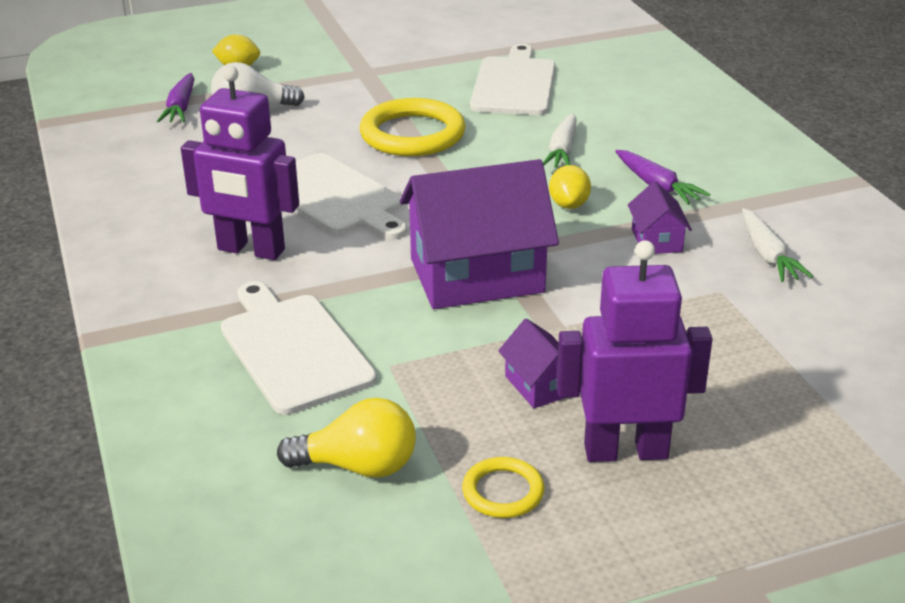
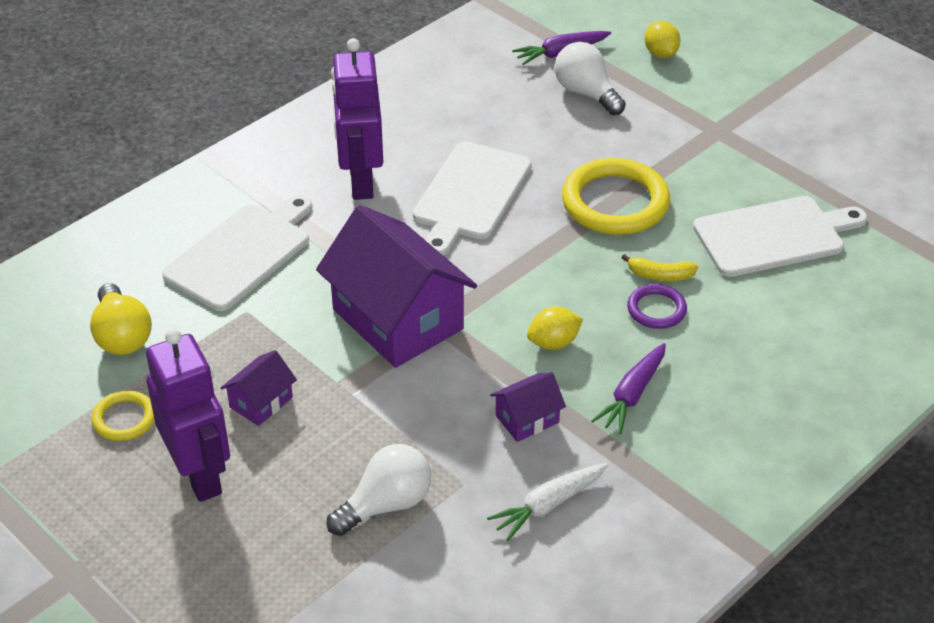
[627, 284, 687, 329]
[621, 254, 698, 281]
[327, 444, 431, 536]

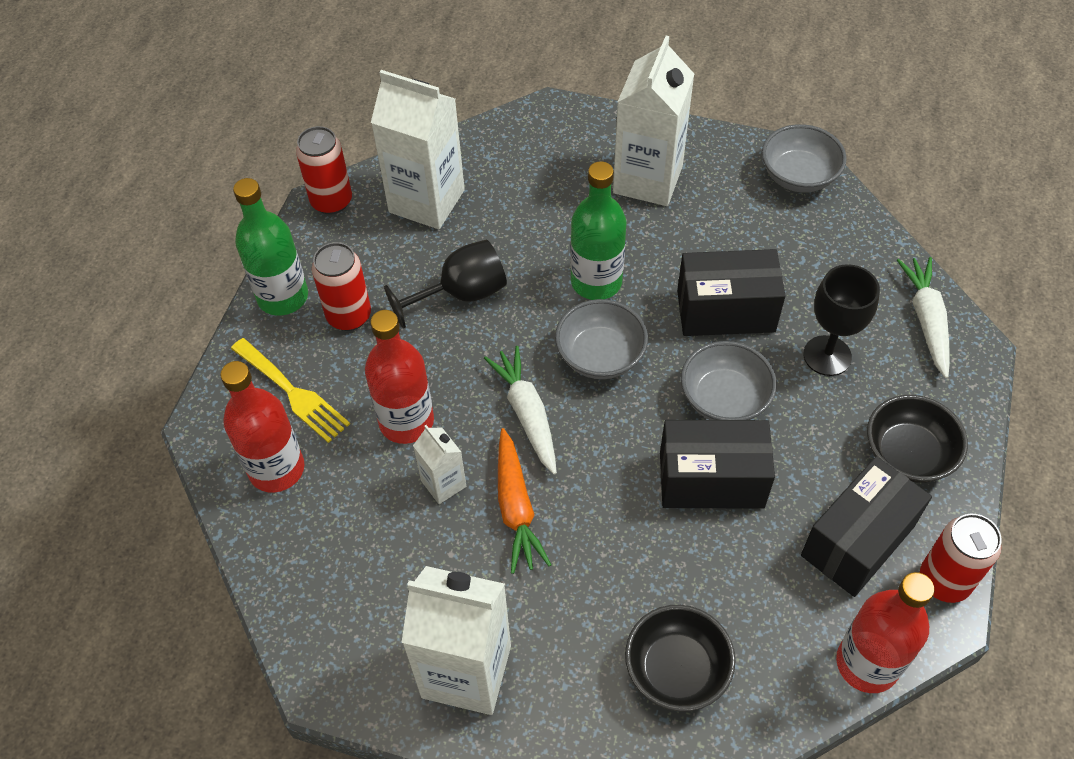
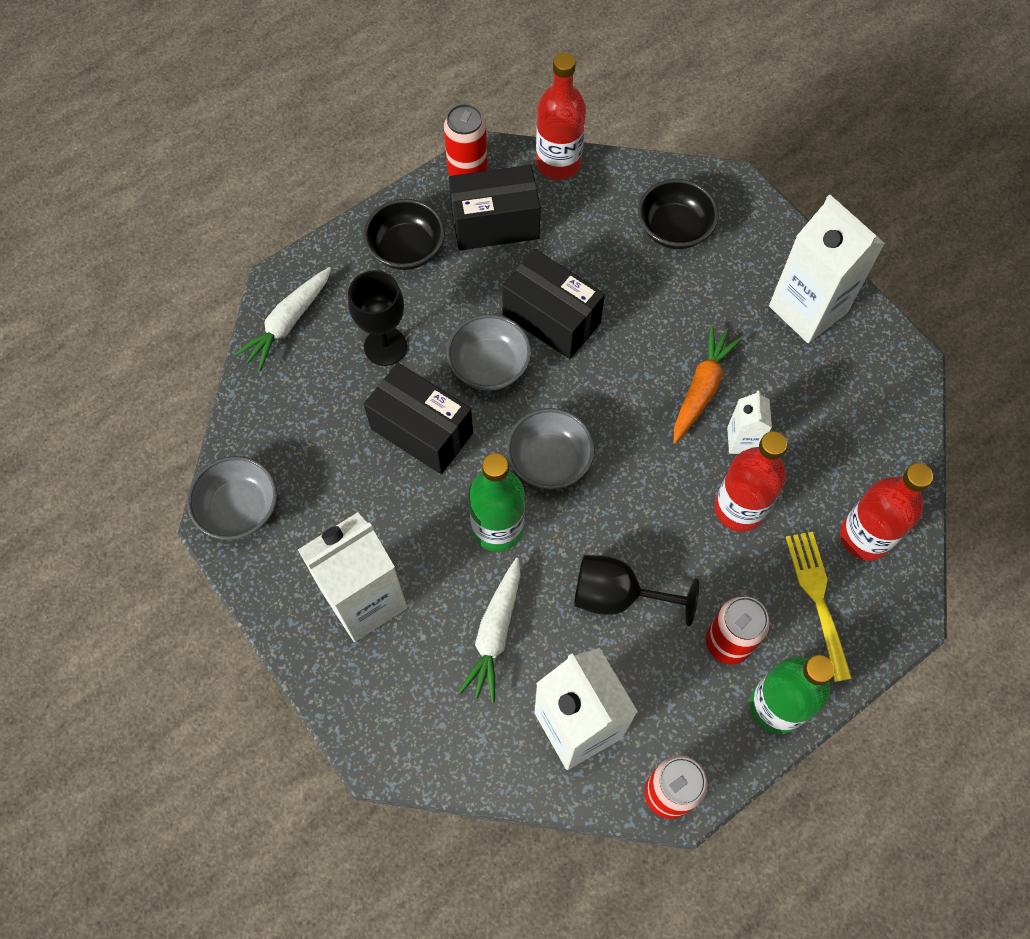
[458, 558, 521, 703]

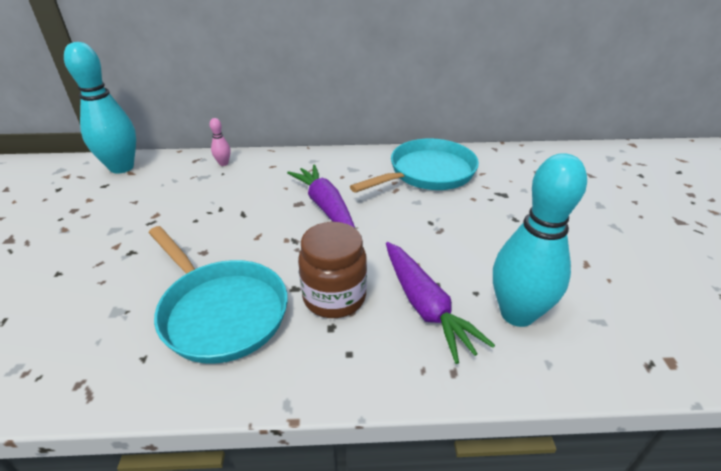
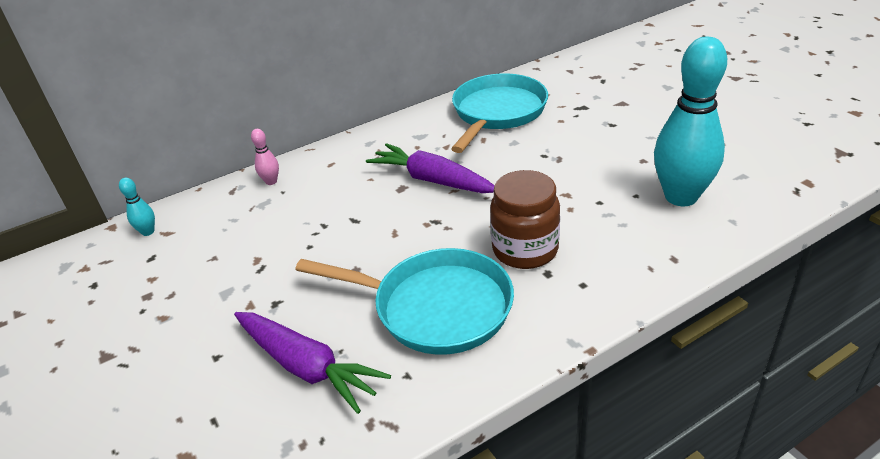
[119, 178, 155, 236]
[234, 312, 391, 414]

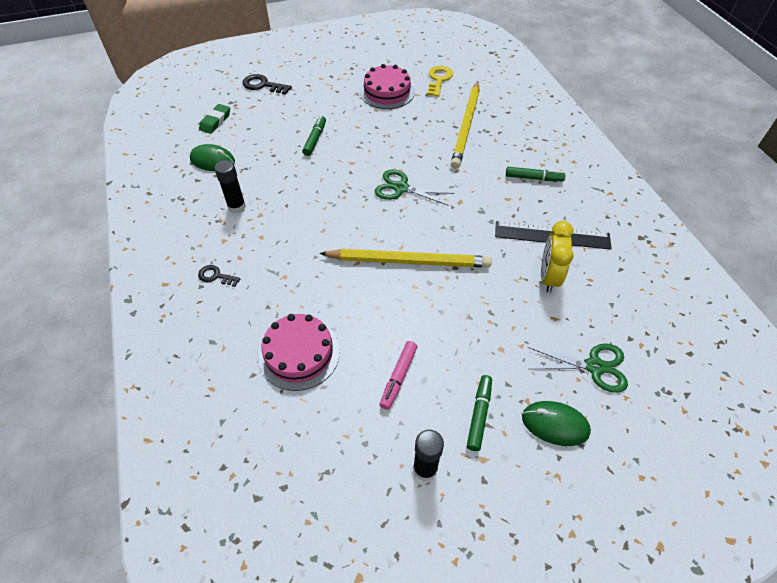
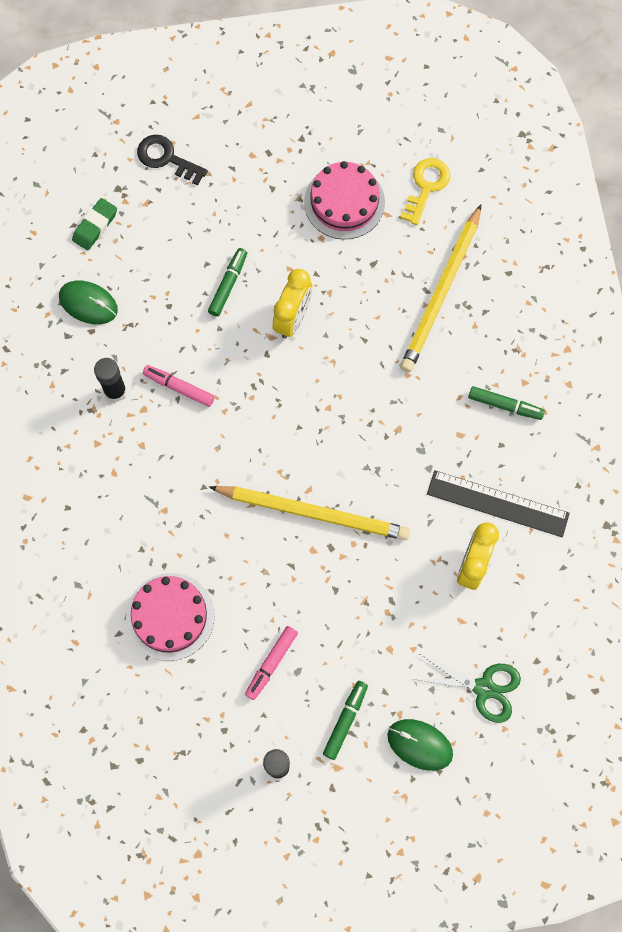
[375, 170, 454, 206] (first image)
[198, 265, 240, 287] (first image)
[273, 269, 312, 338]
[143, 365, 215, 407]

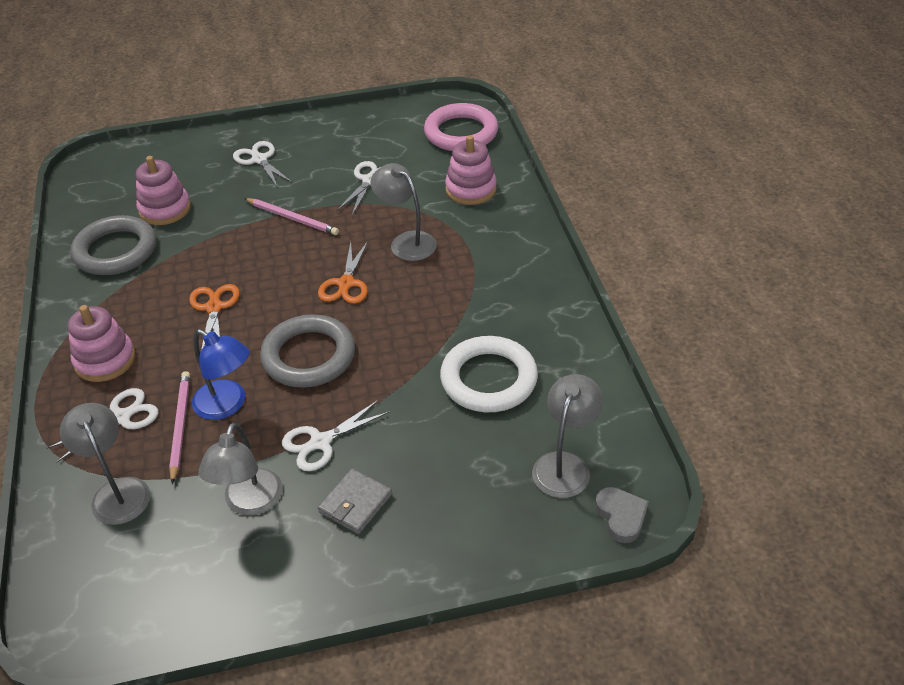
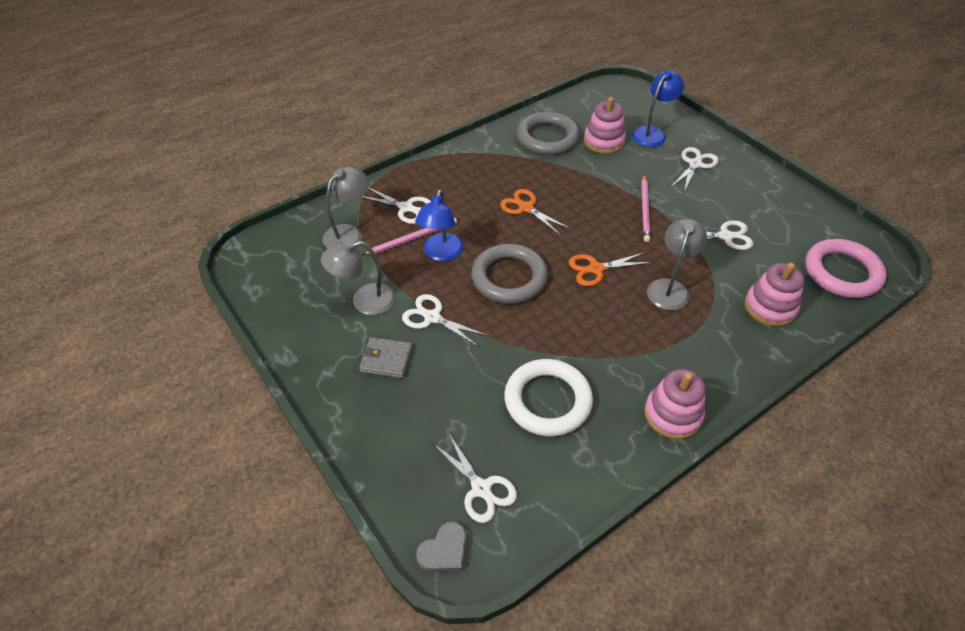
[500, 189, 571, 236]
[644, 369, 705, 439]
[434, 432, 517, 523]
[632, 70, 684, 147]

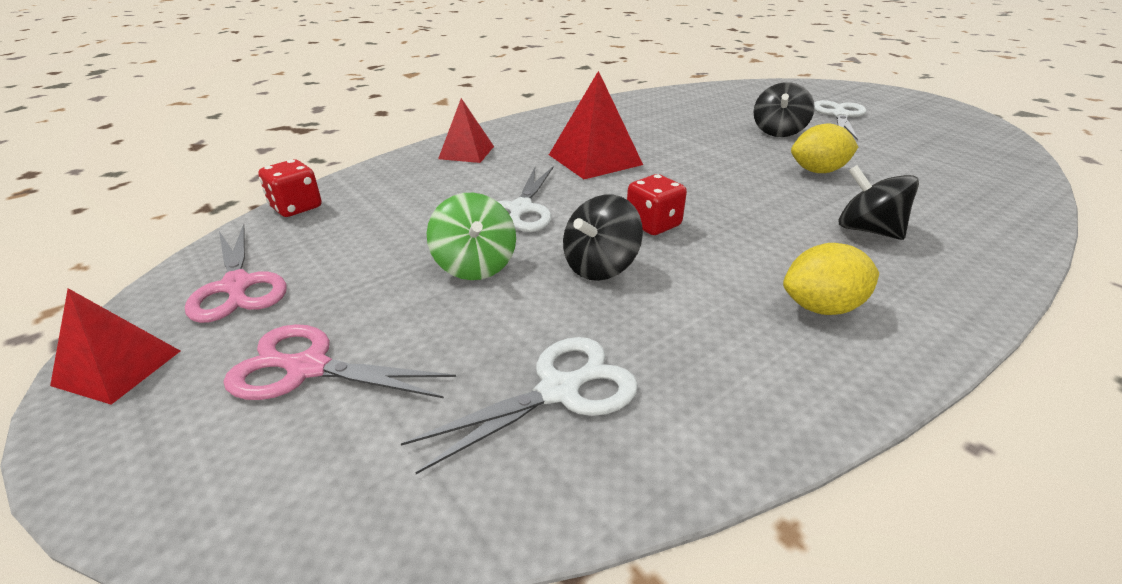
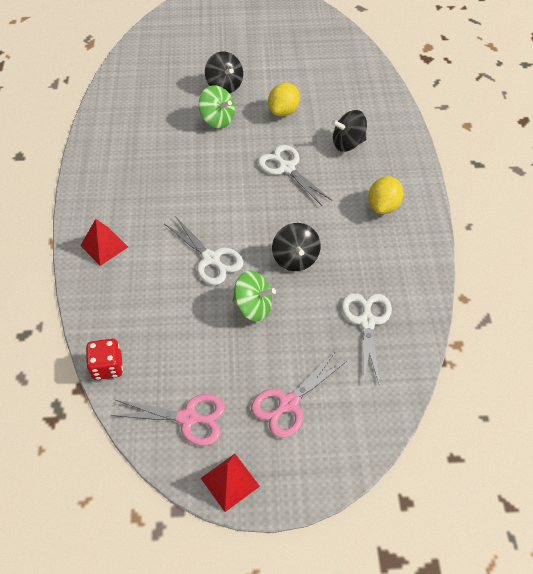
[549, 71, 643, 179] (first image)
[258, 145, 332, 206]
[627, 174, 687, 235] (first image)
[199, 85, 235, 129]

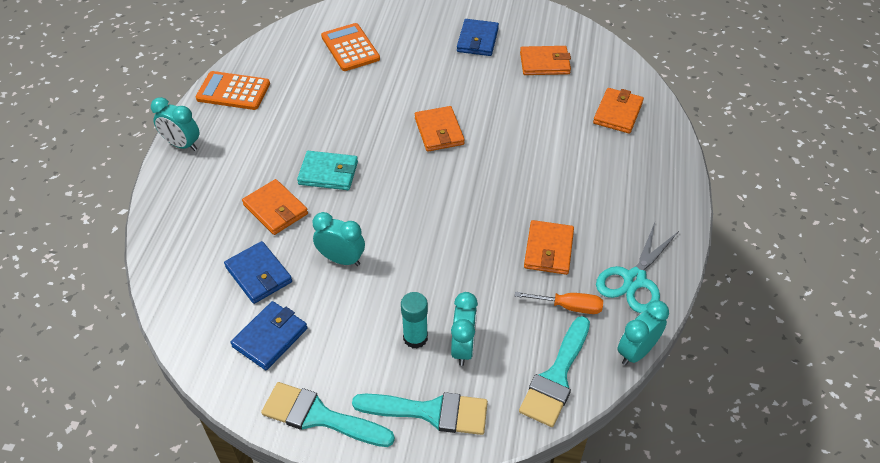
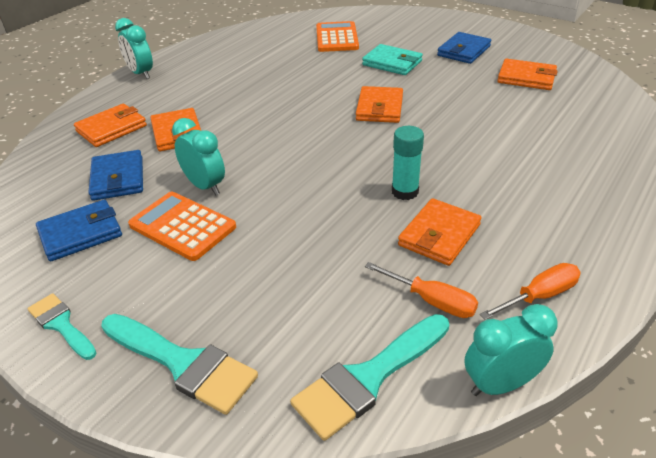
[128, 192, 236, 261]
[74, 104, 147, 147]
[362, 44, 423, 75]
[480, 263, 581, 320]
[392, 126, 424, 200]
[451, 292, 478, 366] (first image)
[27, 293, 96, 360]

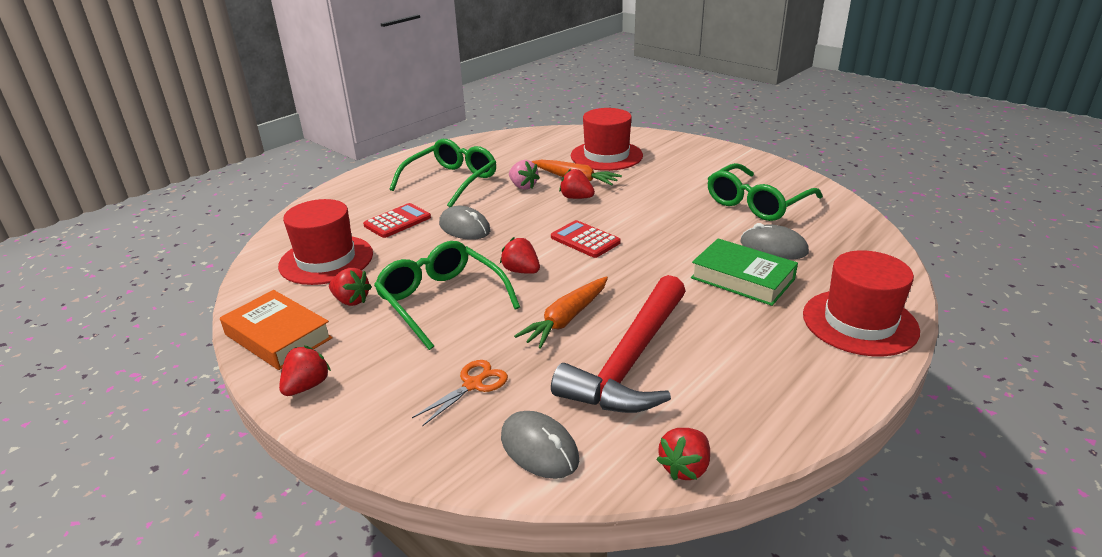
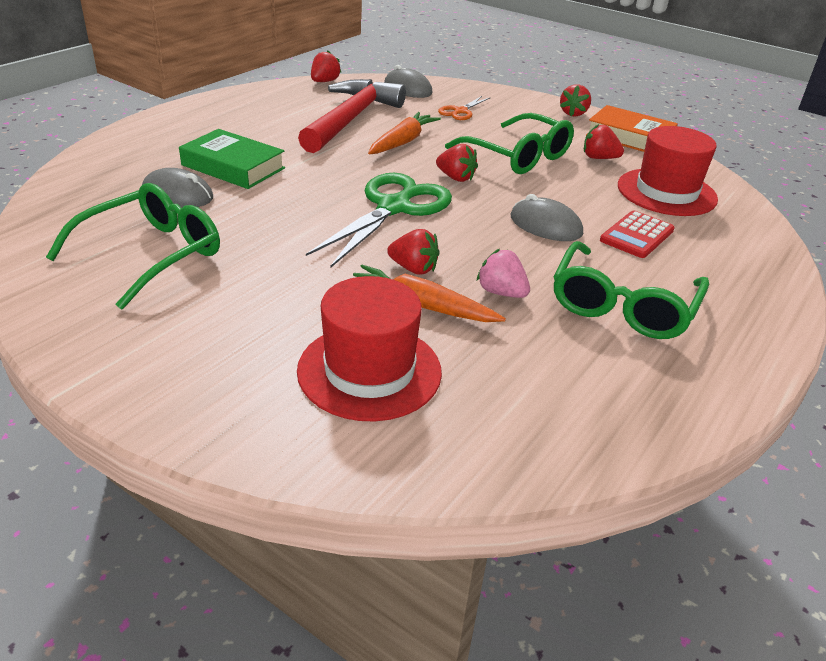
[306, 173, 452, 267]
[803, 250, 920, 356] (first image)

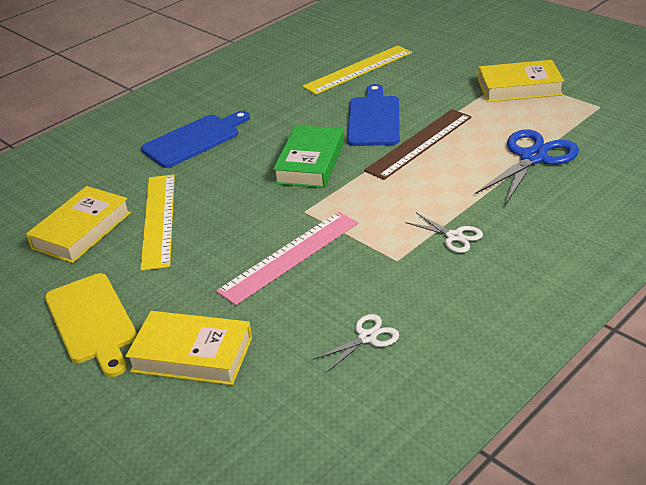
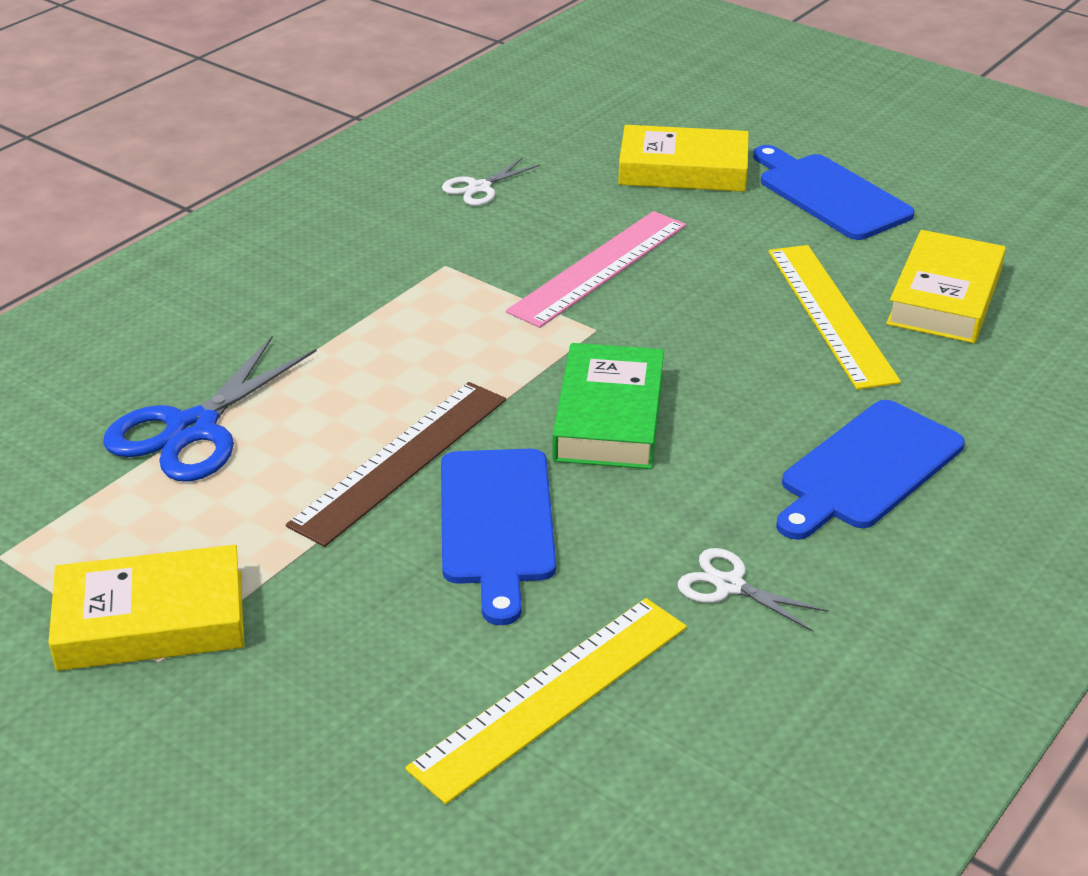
[678, 548, 829, 632]
[753, 145, 915, 240]

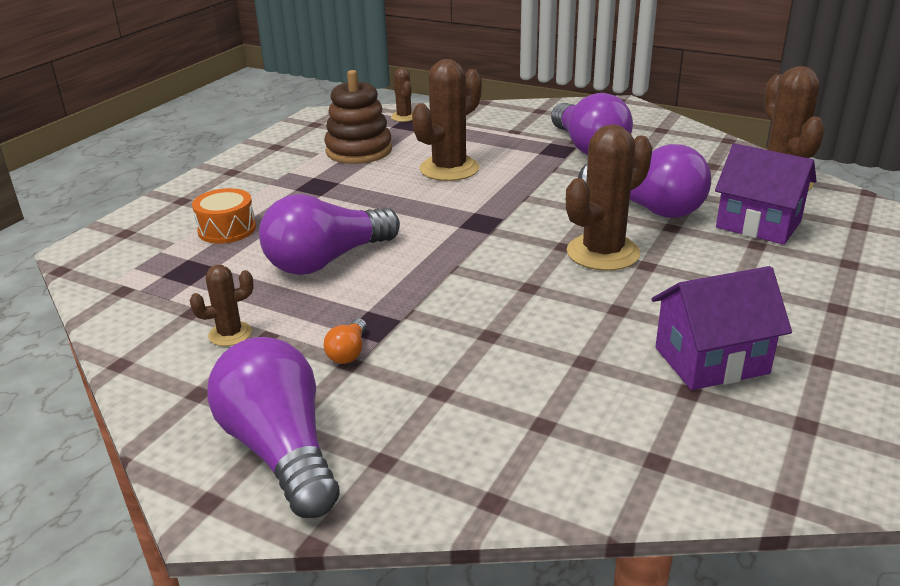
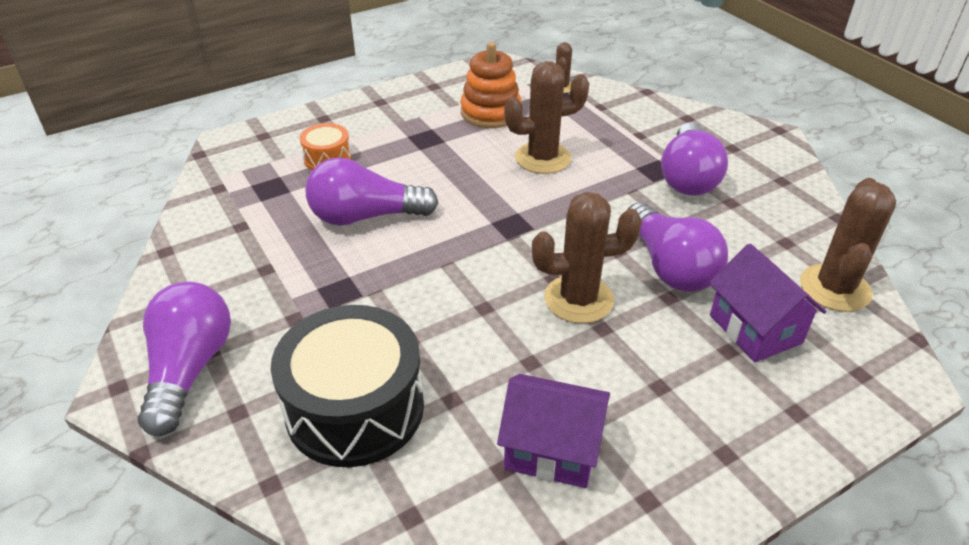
[460, 42, 521, 128]
[189, 265, 254, 346] (first image)
[324, 318, 367, 364] (first image)
[271, 305, 424, 467]

